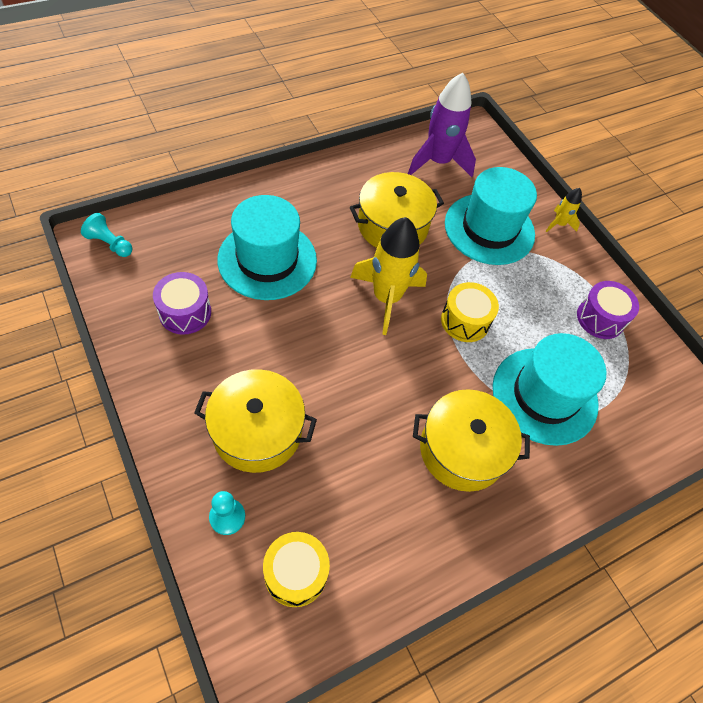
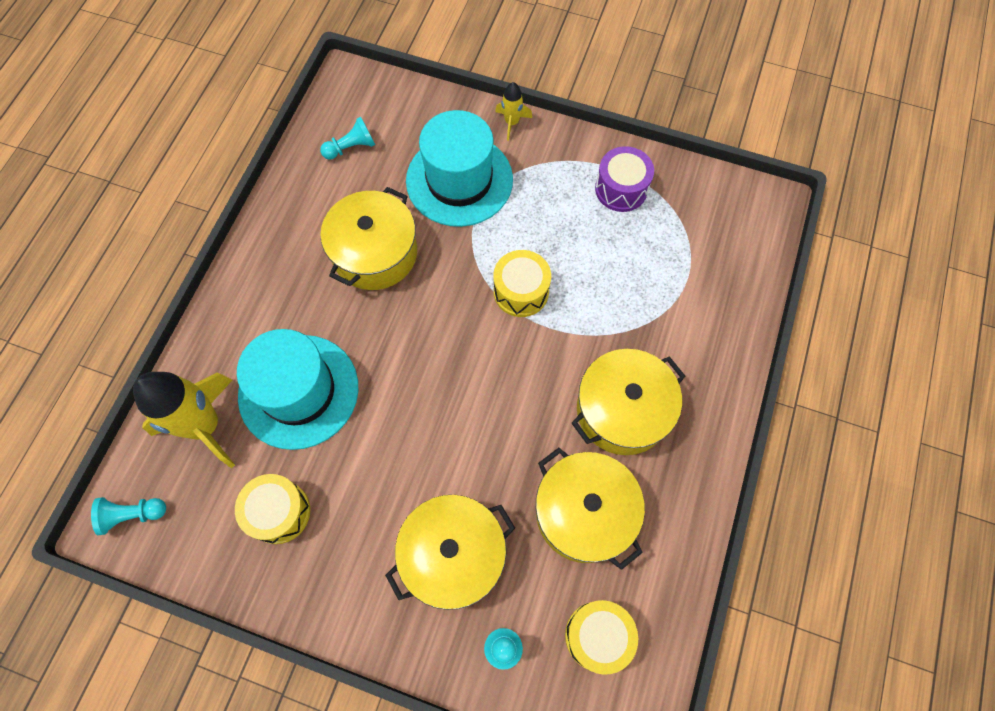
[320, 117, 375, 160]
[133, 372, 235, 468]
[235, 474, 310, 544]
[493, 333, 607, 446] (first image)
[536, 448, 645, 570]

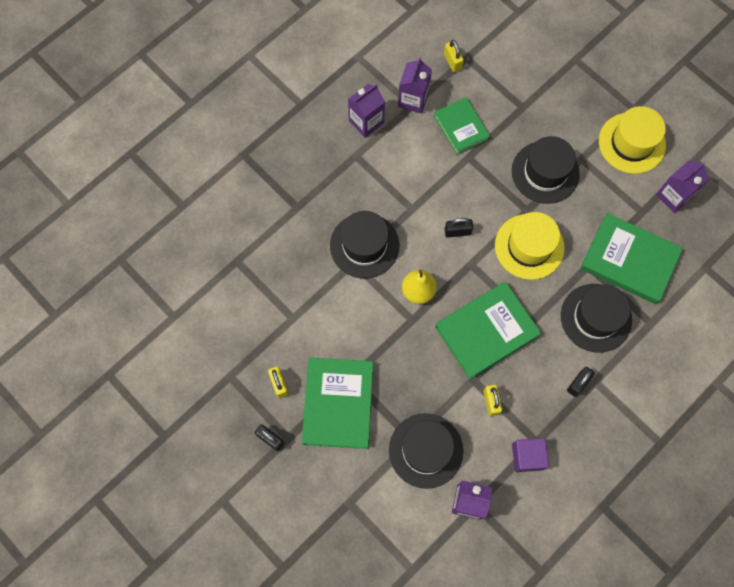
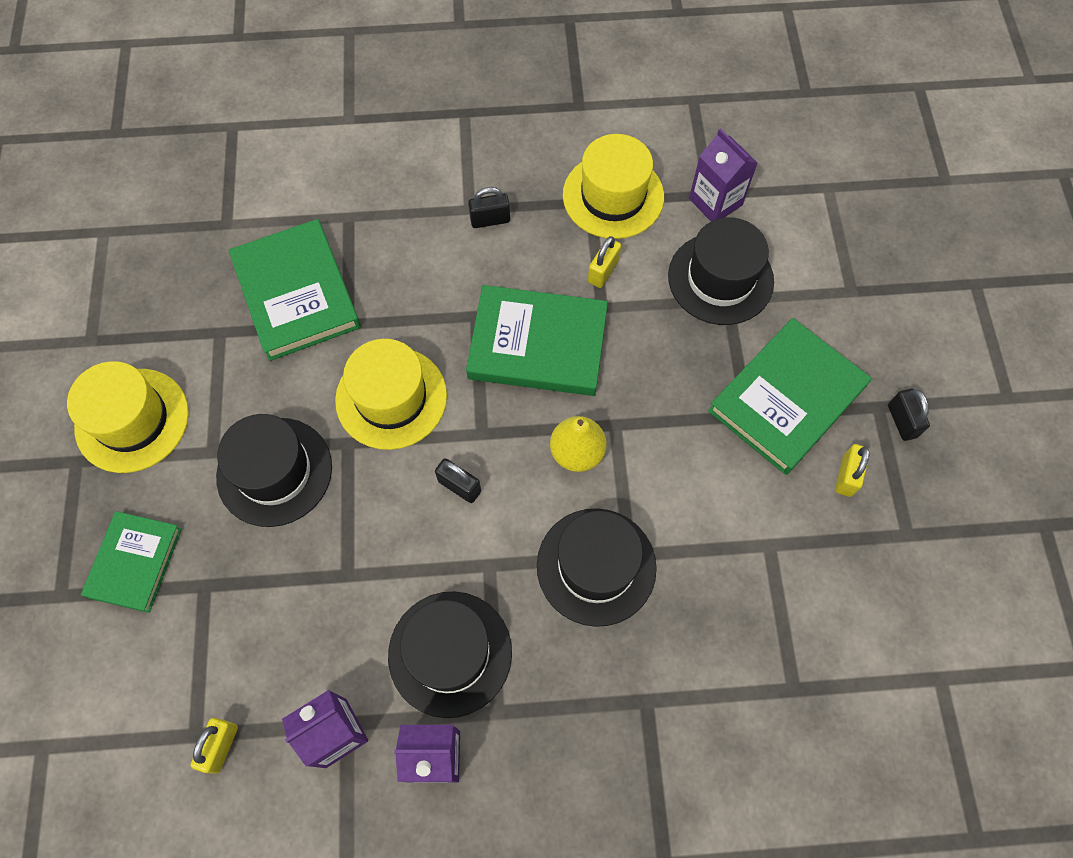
[81, 511, 182, 613]
[656, 161, 709, 213] (first image)
[388, 591, 512, 718]
[563, 134, 664, 239]

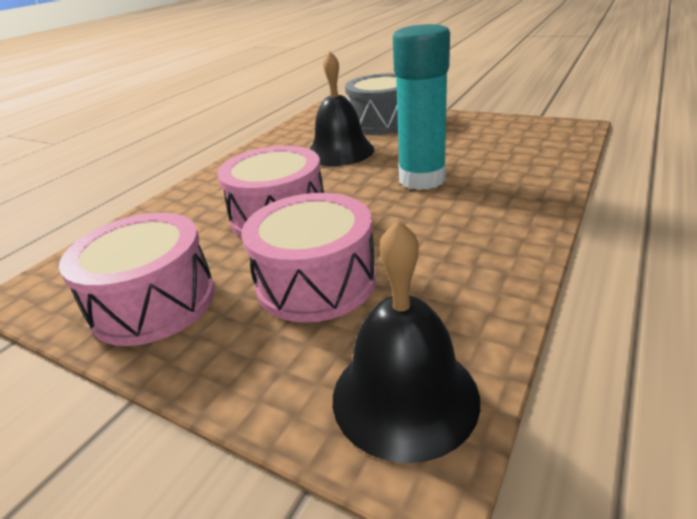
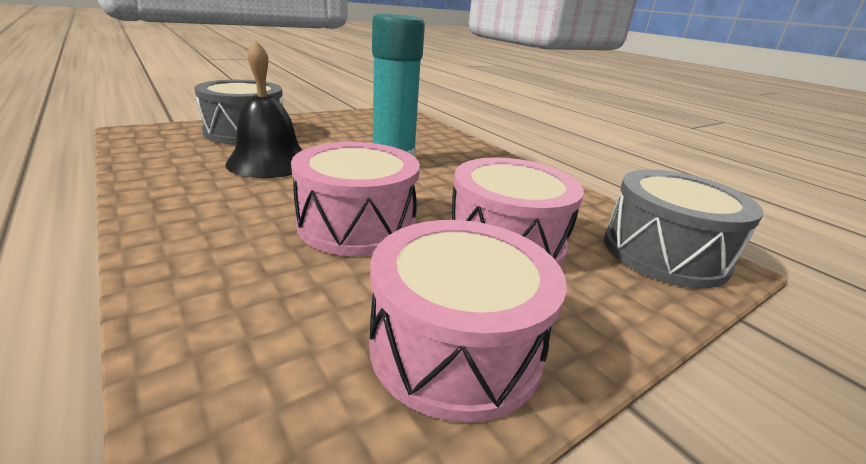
[604, 169, 763, 288]

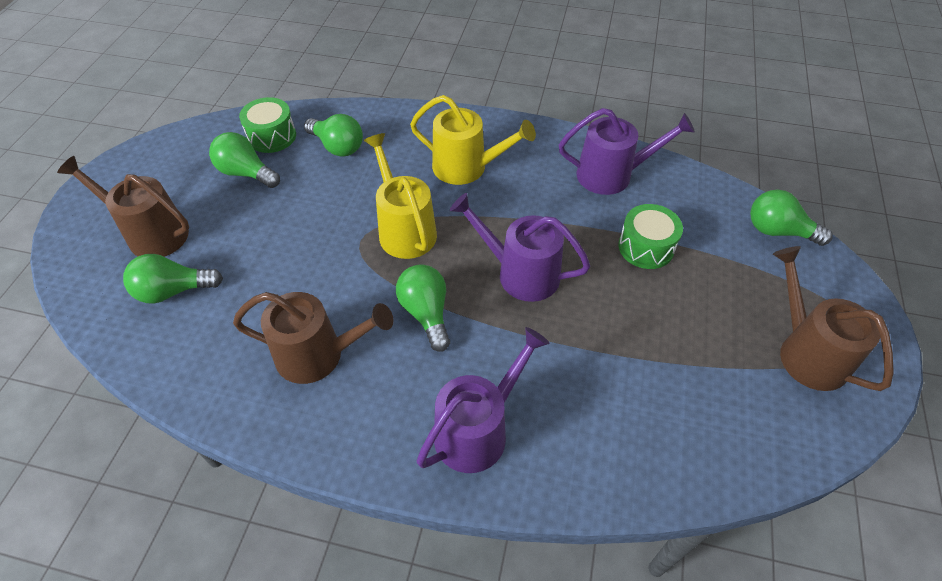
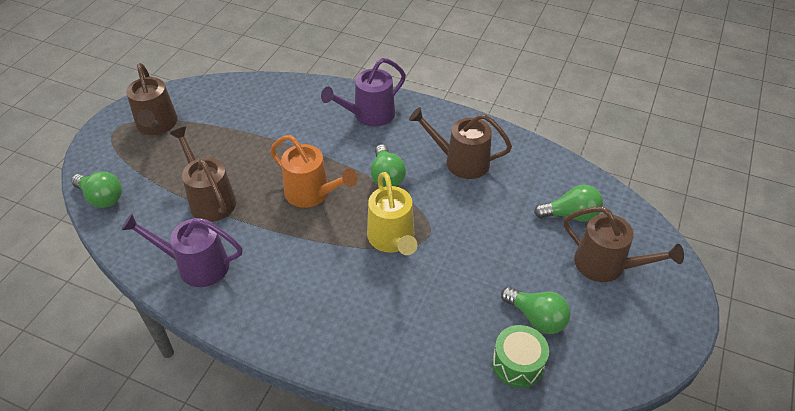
[410, 95, 536, 185] (first image)
[304, 114, 363, 157] (first image)
[270, 135, 358, 208]
[170, 127, 236, 222]

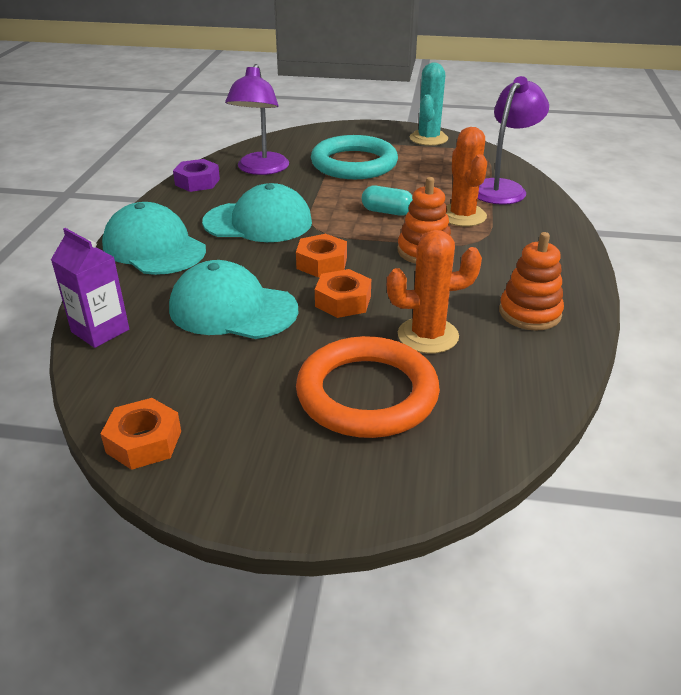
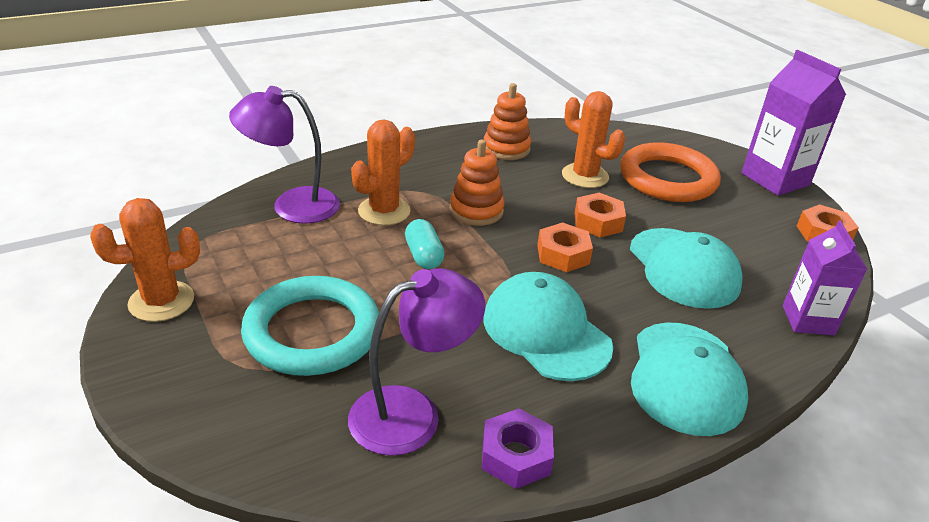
[90, 198, 200, 322]
[741, 50, 846, 196]

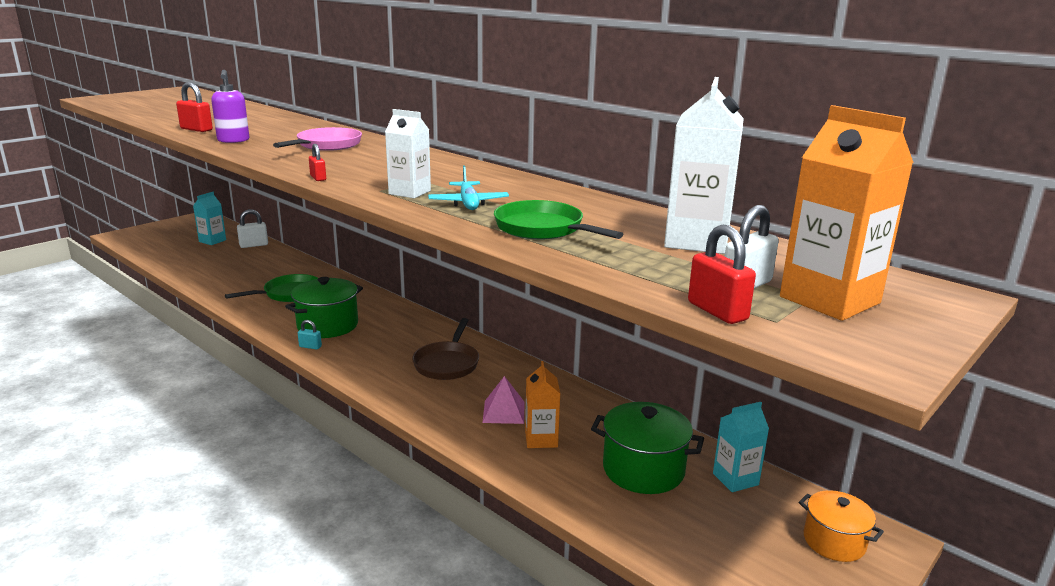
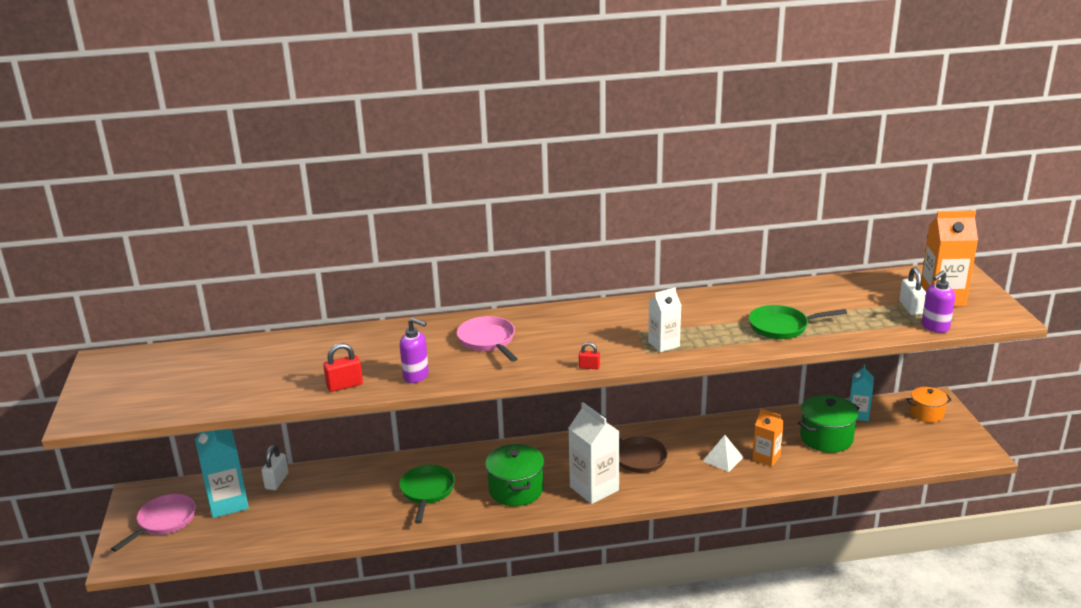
[569, 402, 620, 504]
[428, 166, 509, 210] (first image)
[195, 429, 249, 518]
[922, 270, 955, 333]
[298, 320, 322, 350] (first image)
[703, 435, 744, 472]
[111, 494, 196, 552]

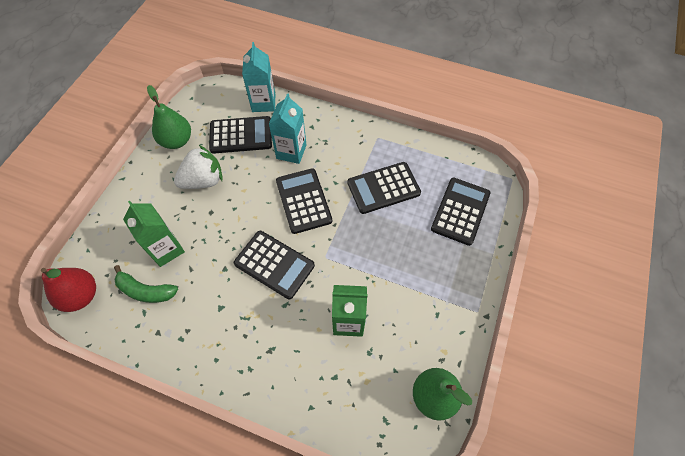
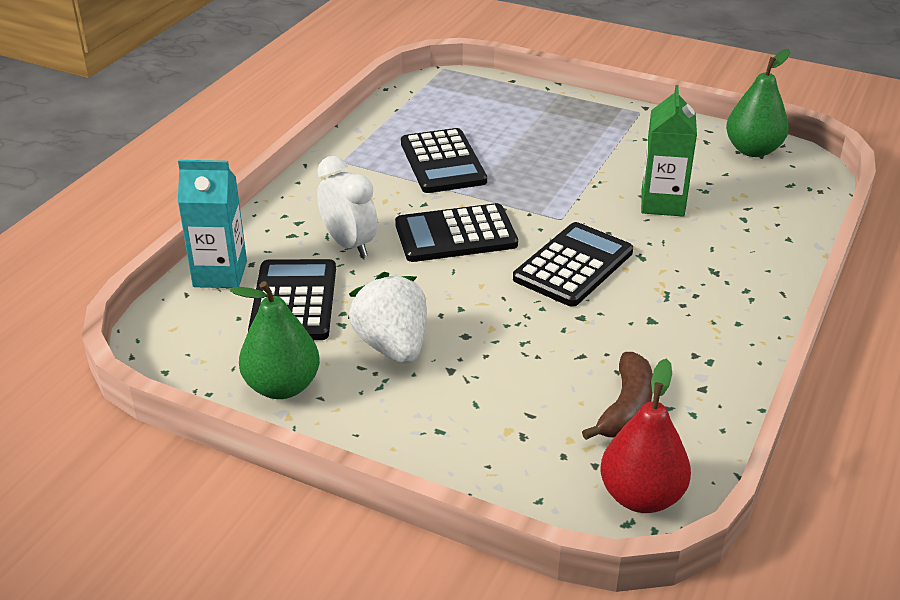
[317, 156, 378, 257]
[431, 178, 491, 246] (first image)
[123, 201, 185, 267] (first image)
[582, 352, 653, 440]

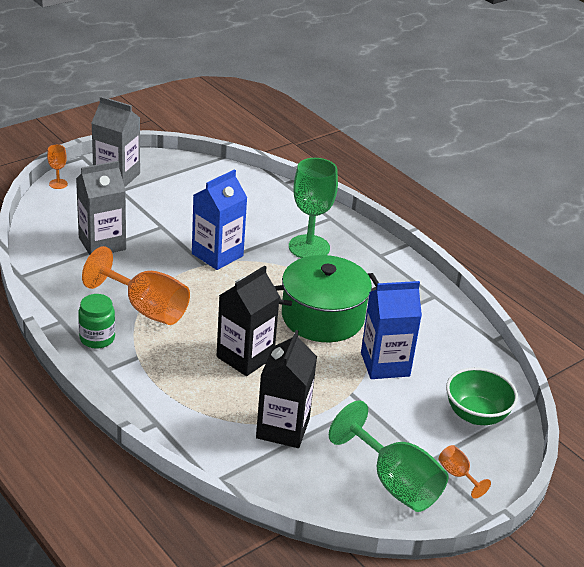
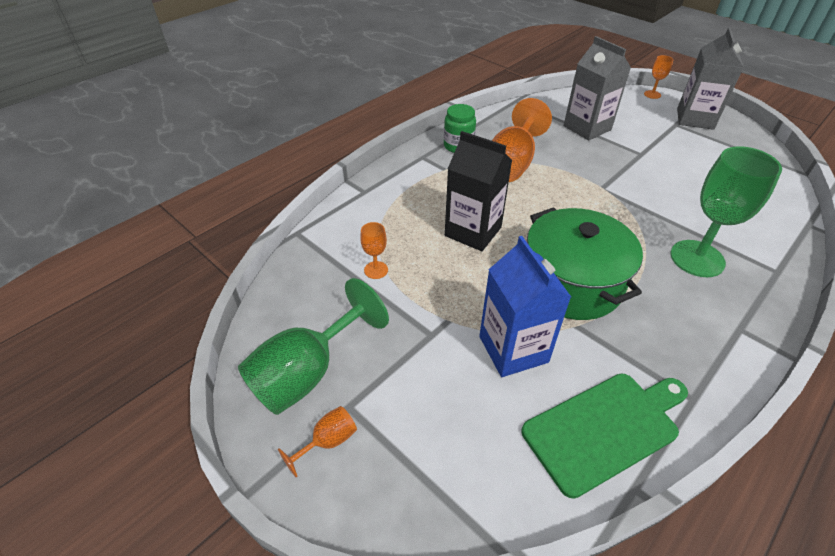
[192, 170, 247, 270] (first image)
[360, 222, 388, 279]
[446, 367, 518, 425] (first image)
[522, 374, 688, 499]

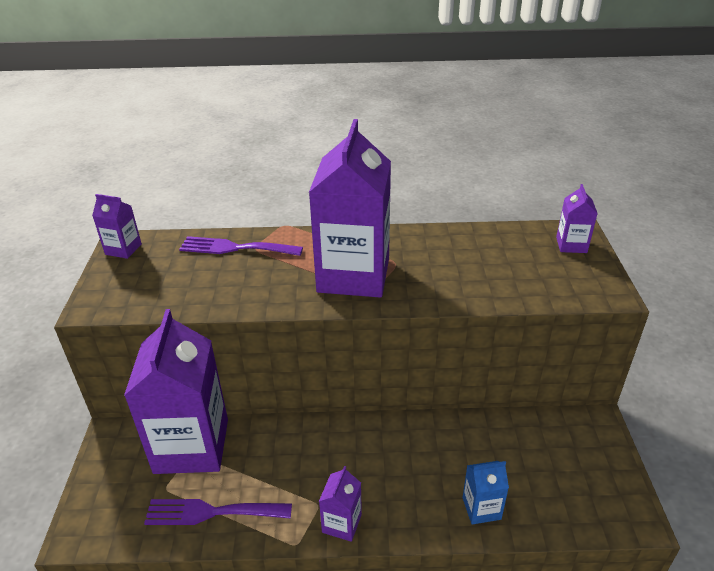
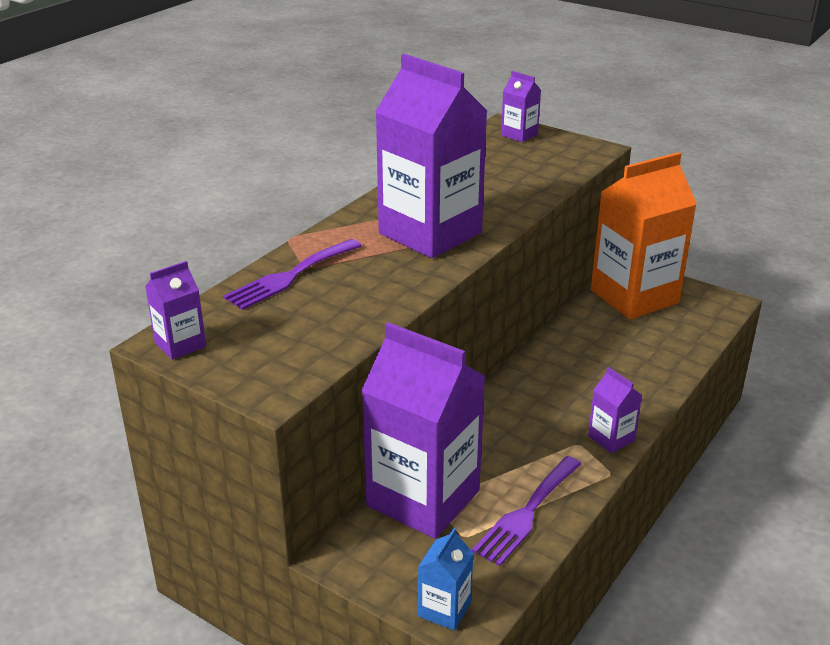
[418, 527, 473, 631]
[591, 152, 697, 319]

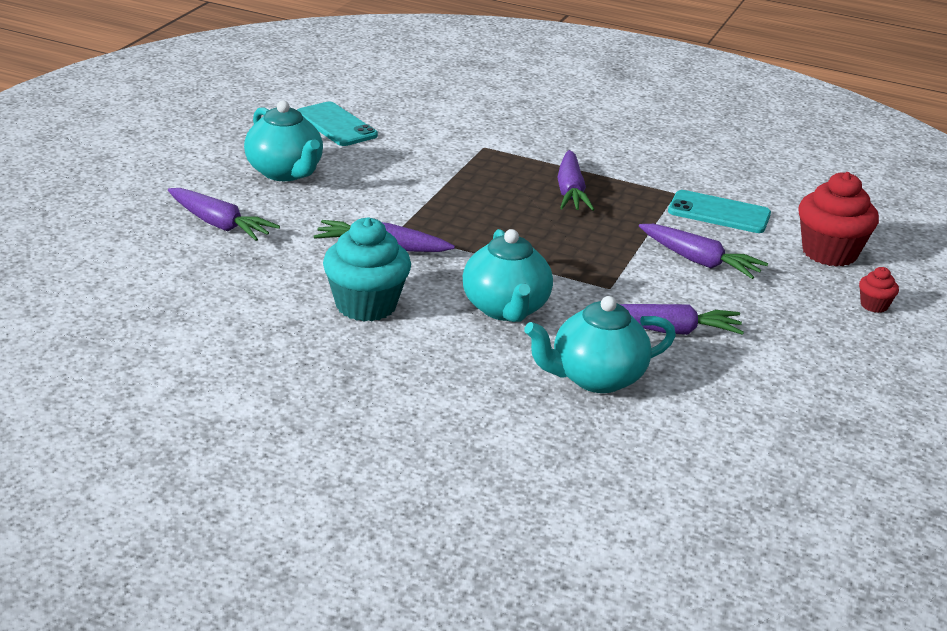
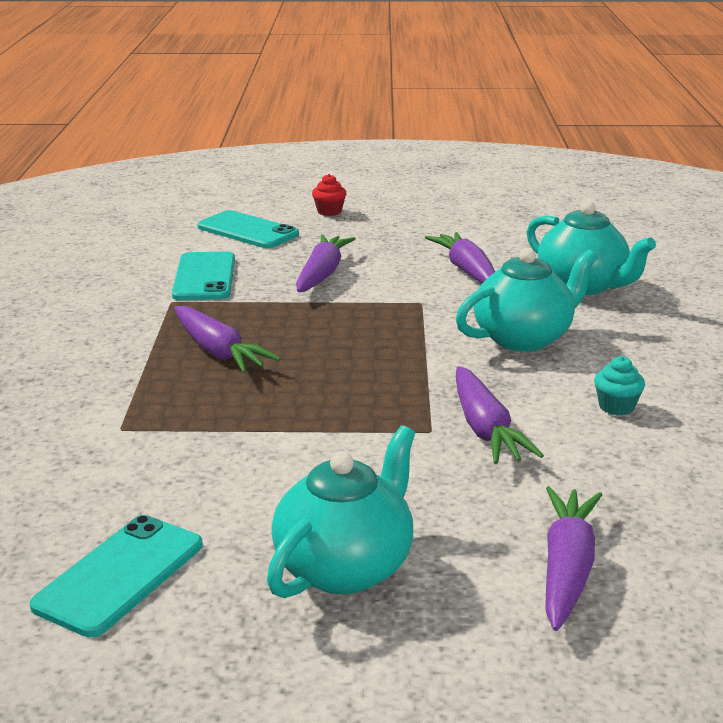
[174, 306, 281, 373]
[197, 210, 299, 248]
[594, 356, 645, 416]

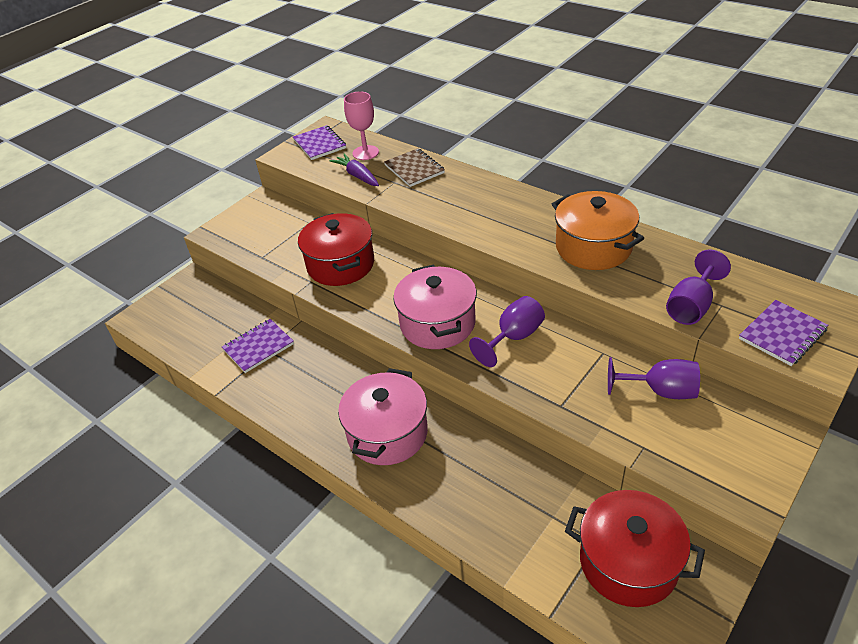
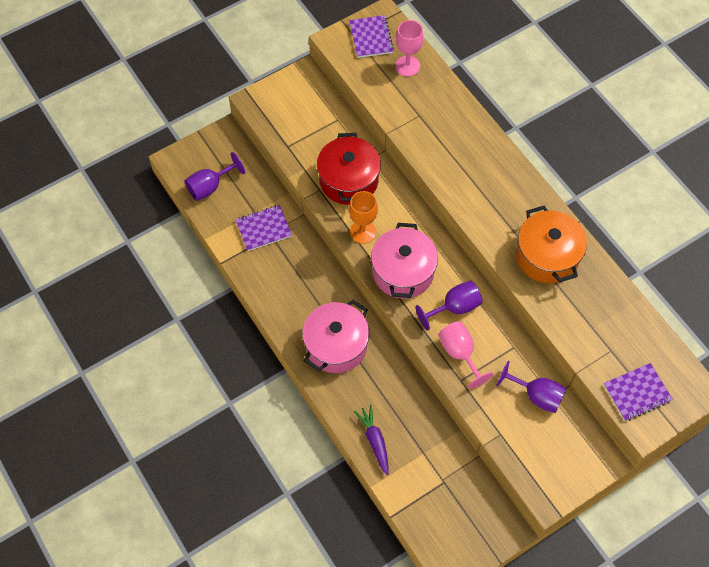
[384, 148, 445, 187] (first image)
[354, 405, 388, 475]
[184, 152, 245, 201]
[565, 490, 705, 607] (first image)
[349, 191, 378, 244]
[438, 321, 494, 389]

